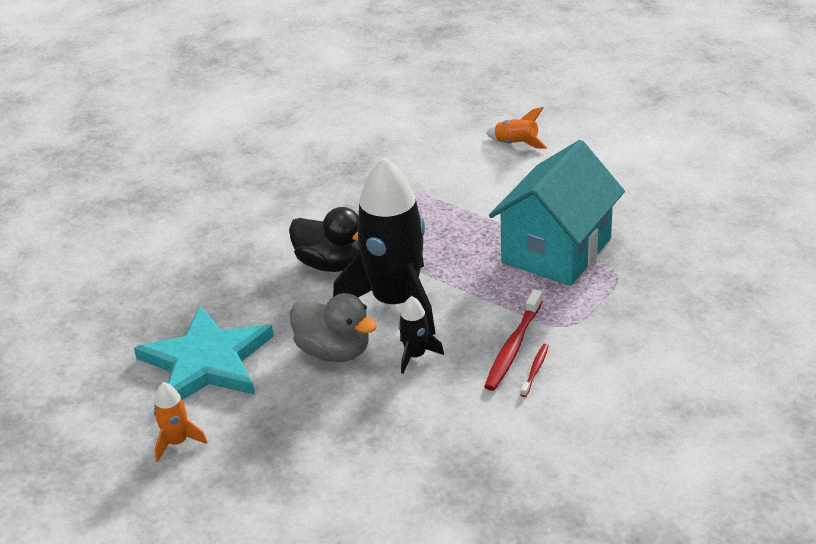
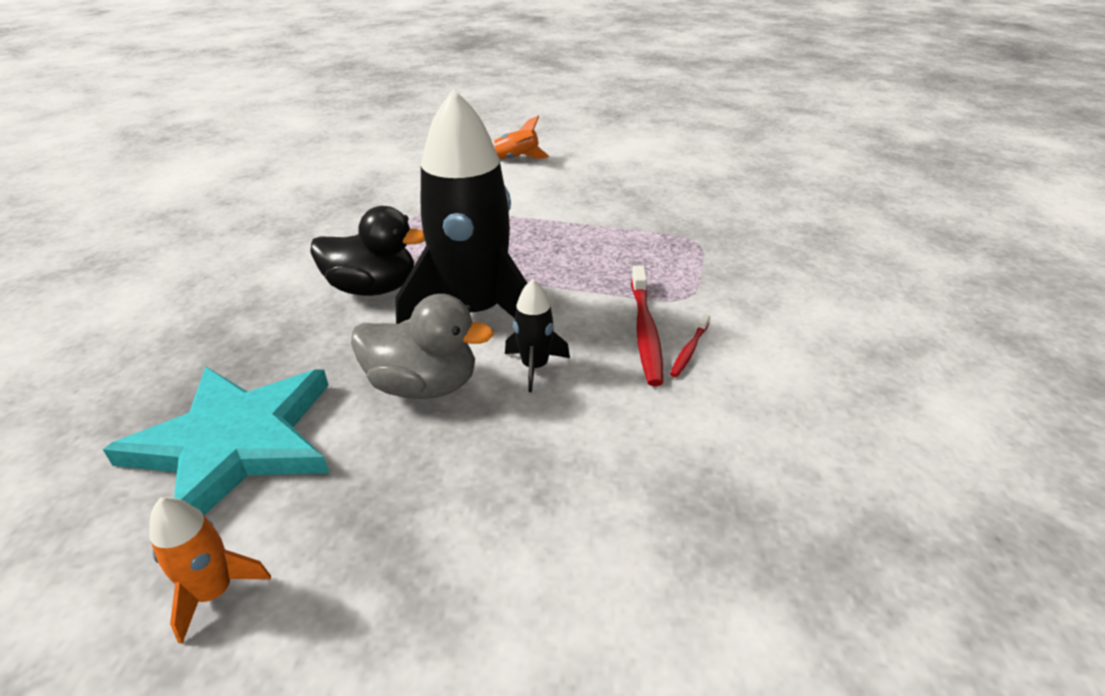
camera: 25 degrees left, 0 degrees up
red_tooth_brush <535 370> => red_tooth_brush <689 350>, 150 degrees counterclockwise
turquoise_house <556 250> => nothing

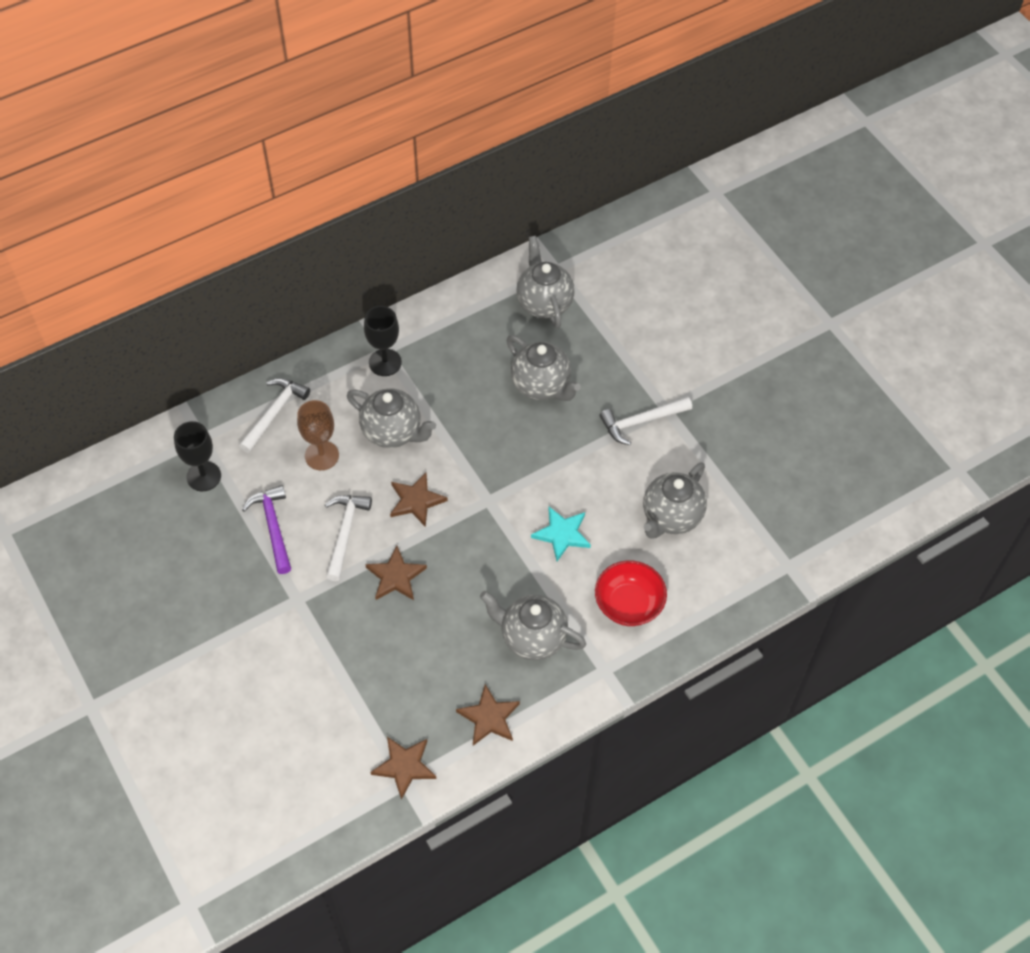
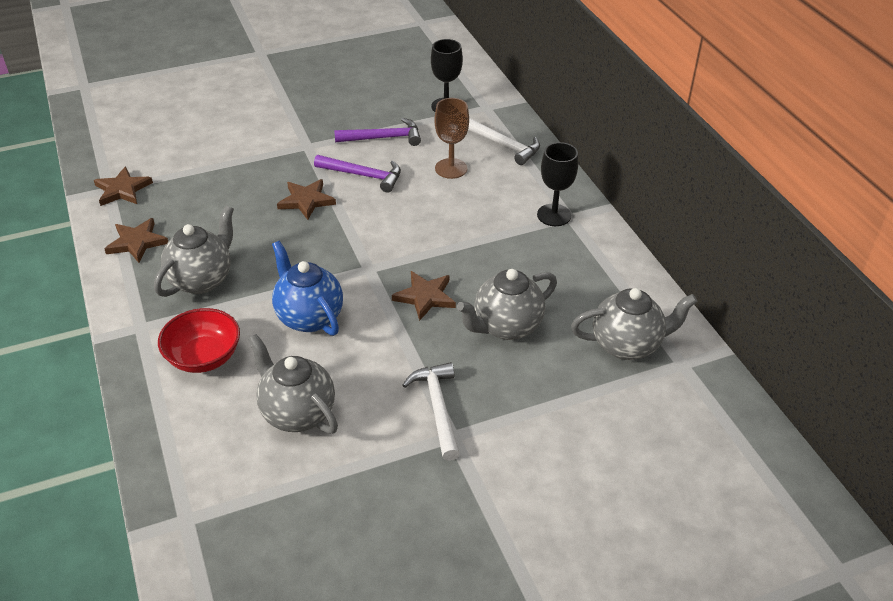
camera: 100 degrees right, 15 degrees down
turquoise_star_shape <562 534> => blue_china_teapot <309 317>
pure_white_carpenter's_hammer <345 533> => violet_carpenter's_hammer <363 175>
dark_brown_star_shape <416 501> => dark_brown_star_shape <425 297>, moved
grey_china_teapot <393 432> => nothing

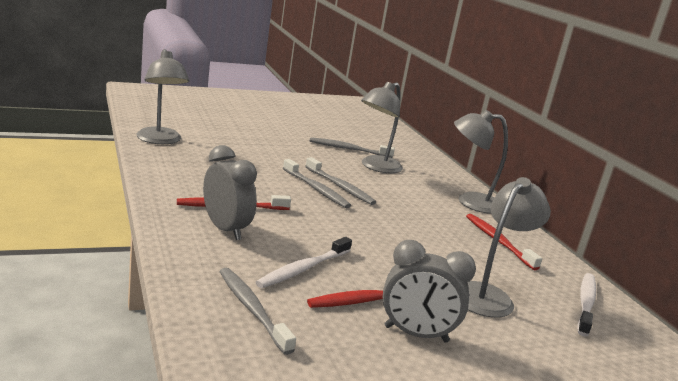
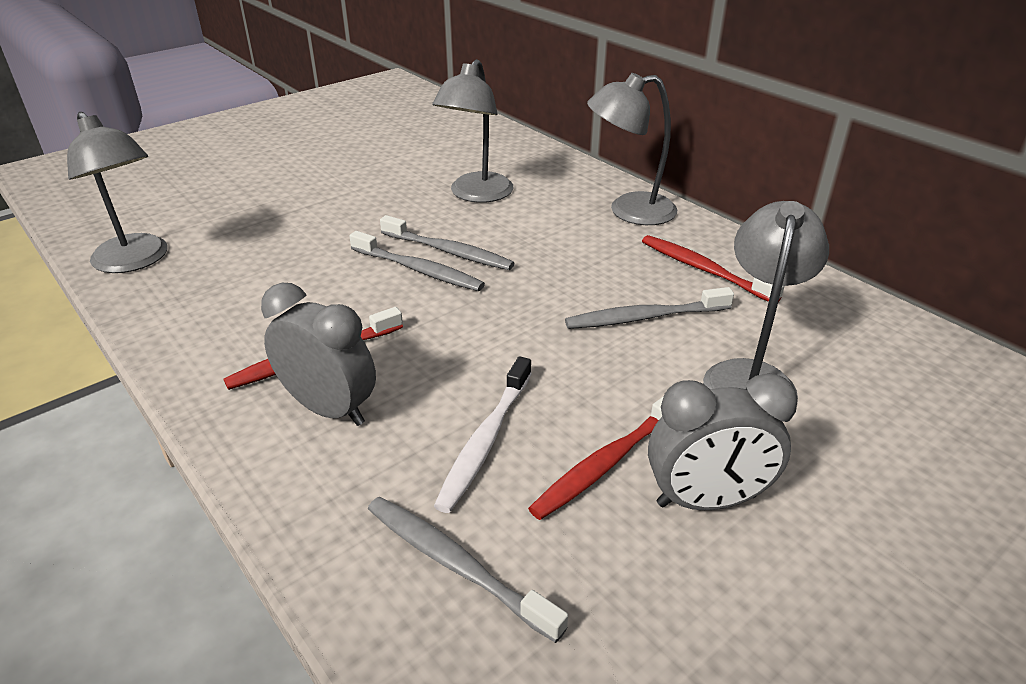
camera: 15 degrees left, 15 degrees up
grey_tooth_brush <348 149> => grey_tooth_brush <644 317>, moved
pure_white_tooth_brush <586 303> => nothing

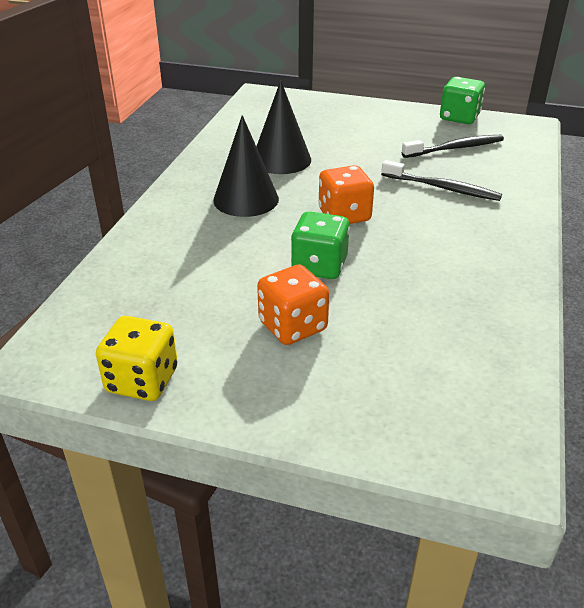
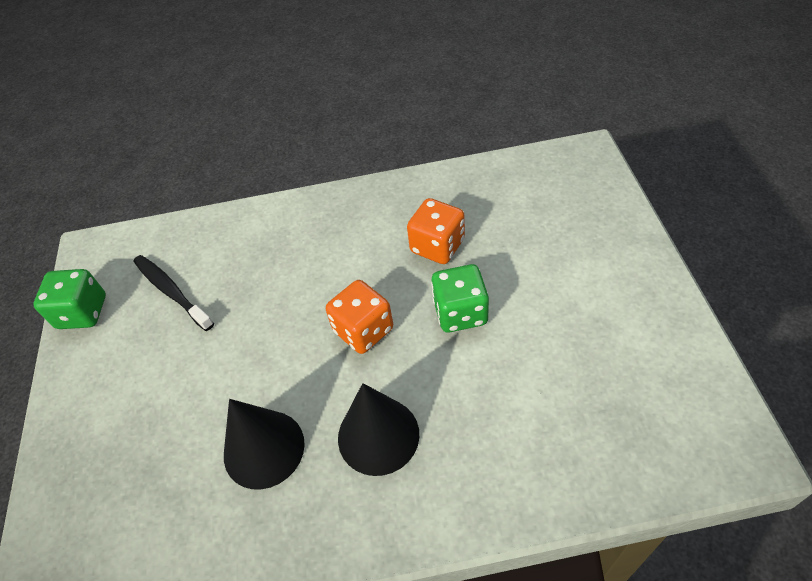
camera: 110 degrees left, 15 degrees up
orange-coloured_dice <293 326> => orange-coloured_dice <437 246>, moved
bright_yellow_dice <142 380> => nothing
black_tooth_brush <442 188> => nothing

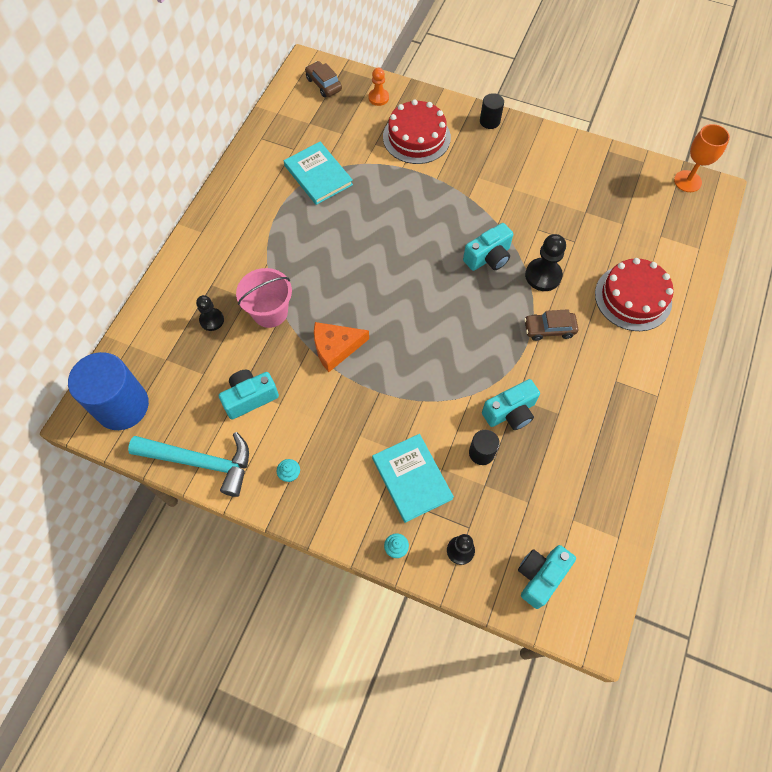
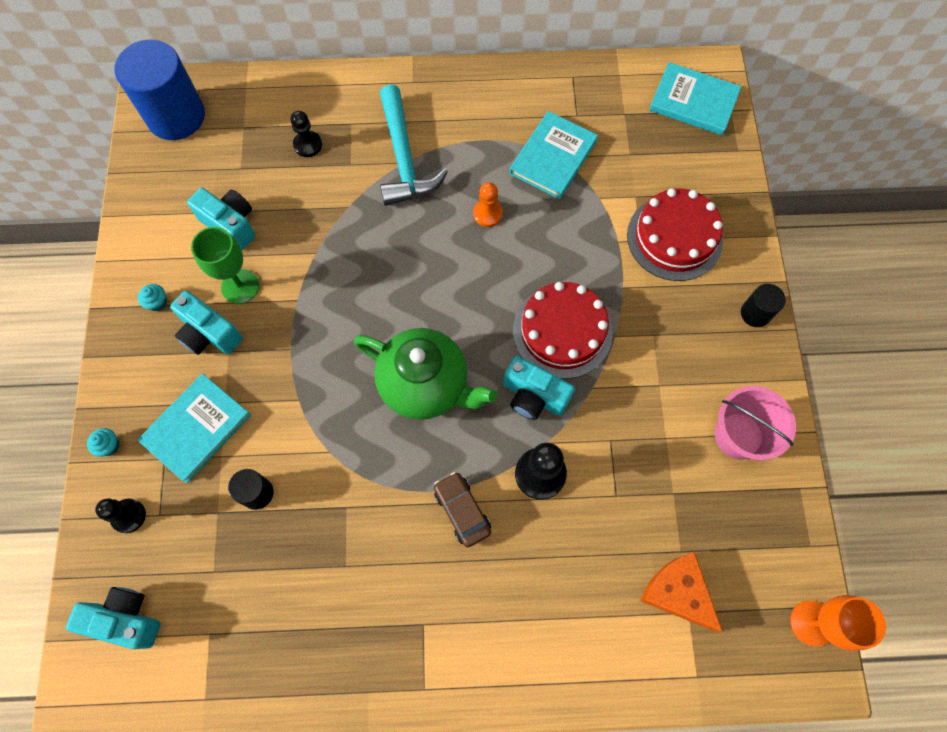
camera: 65 degrees right, 5 degrees up
turquoise_camera <510 412> => turquoise_camera <209 333>, moved
nothing => emerald_chalice <240 286>
nothing => emerald_china_teapot <425 385>
turquoise_carpenter's_hammer <200 462> => turquoise_carpenter's_hammer <404 158>, moved
orange-coloured_chess_pawn <378 98> => orange-coloured_chess_pawn <487 214>, moved
red_layer_cake <633 297> => red_layer_cake <562 331>, moved
orange-coloured_piece_of_cheese <335 347> => orange-coloured_piece_of_cheese <678 592>, moved
dark_brown_car <323 84> => turquoise_hardback <693 101>
pink_sand_bucket <270 312> => pink_sand_bucket <738 435>, moved

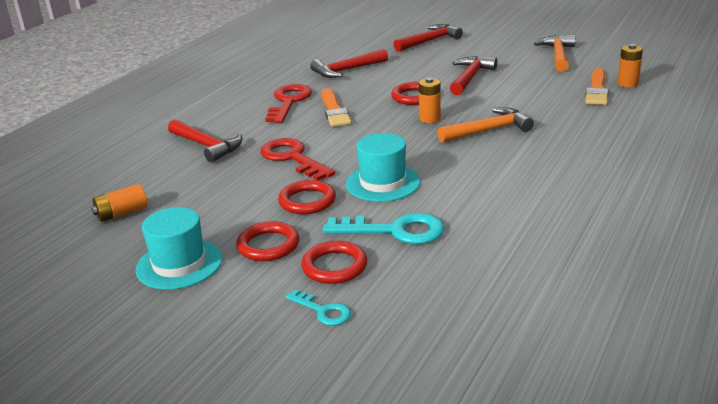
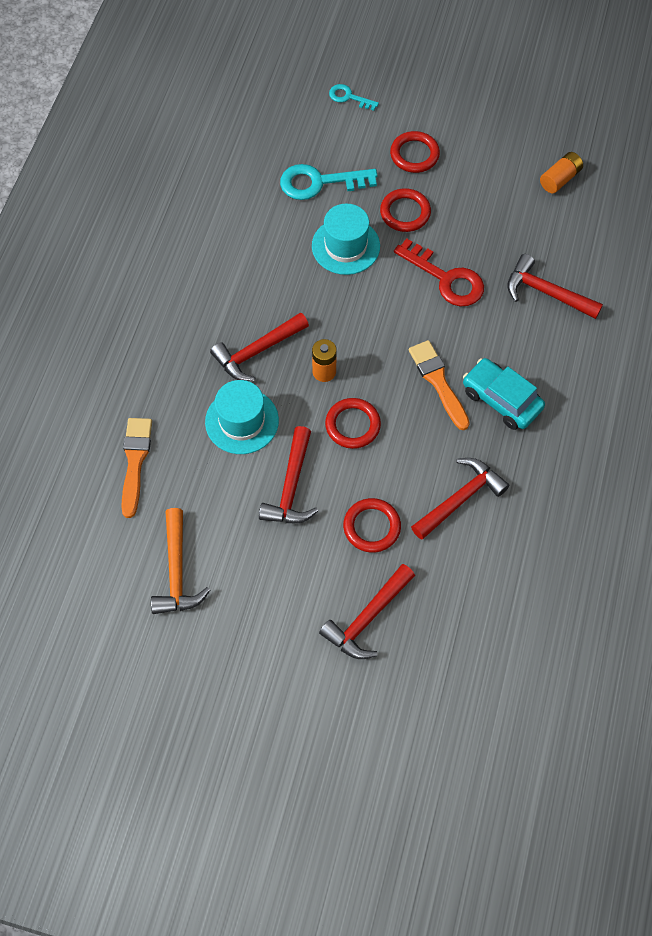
camera: 165 degrees right, 35 degrees up
turquoise_top_hat <179 264> => turquoise_top_hat <242 421>, moved
orange-coloured_carpenter's_hammer <489 130> => red_carpenter's_hammer <257 352>
red_hoop <334 266> => red_hoop <372 527>, moved
red_key <289 102> => turquoise_car <501 399>
orange-coloured_AA_battery <627 84> => nothing

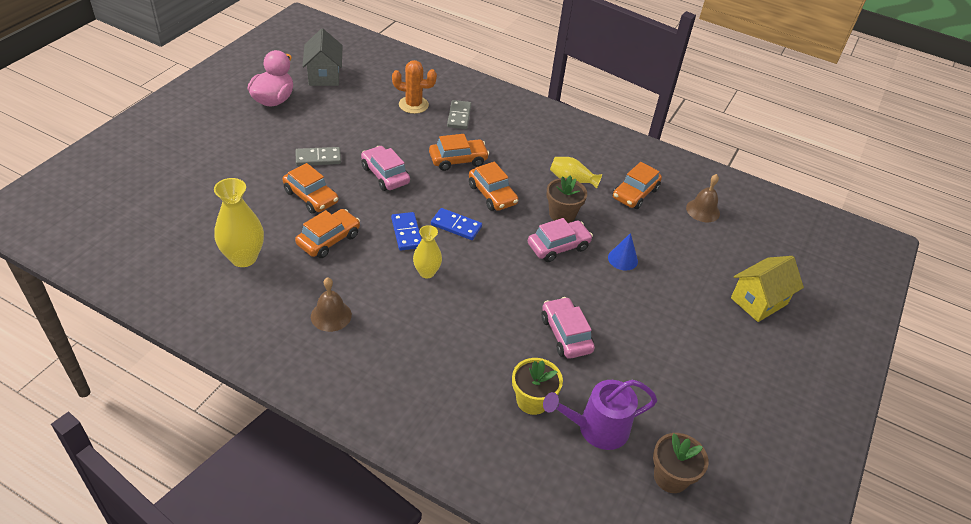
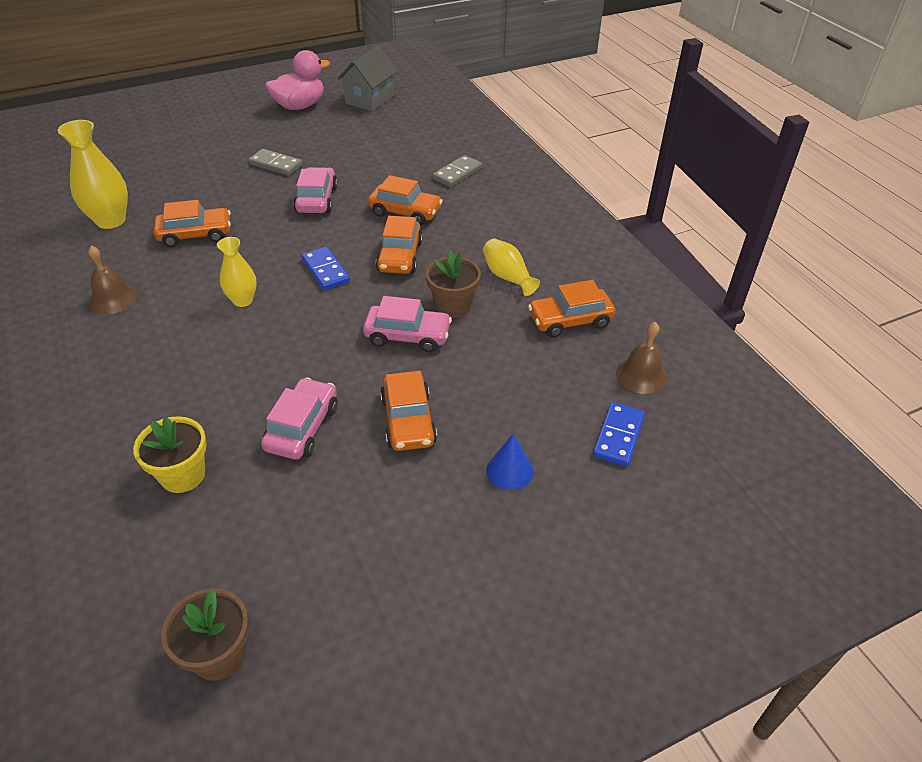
camera: 40 degrees right, 0 degrees up
orange-coloured_car <311 197> => orange-coloured_car <408 421>, moved
blue_cone <622 259> => blue_cone <509 470>, moved
blue_domino_piece <406 233> => blue_domino_piece <618 436>, moved
orange-coloured_cactus <413 105> => nothing
violet_watering_can <597 428> => nothing
bright_yellow_house <758 301> => nothing

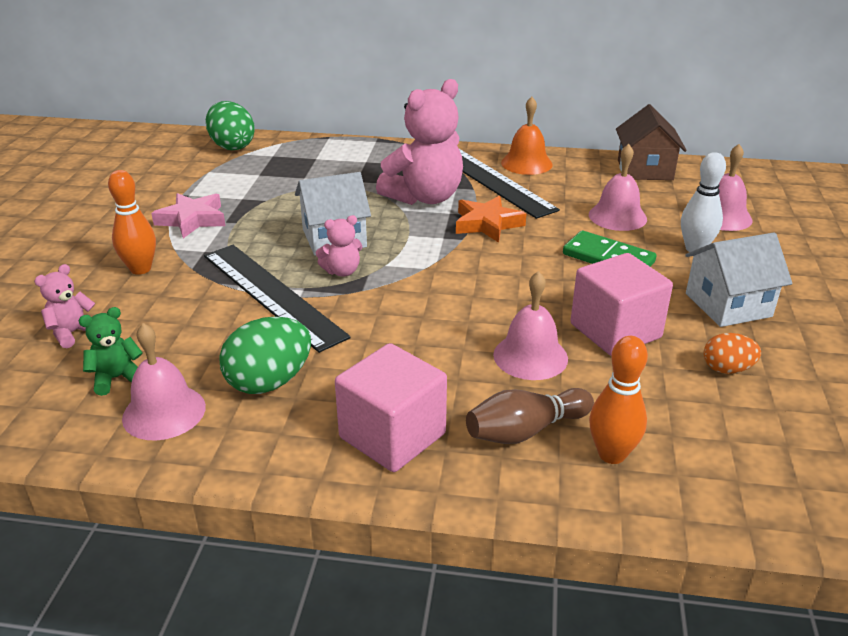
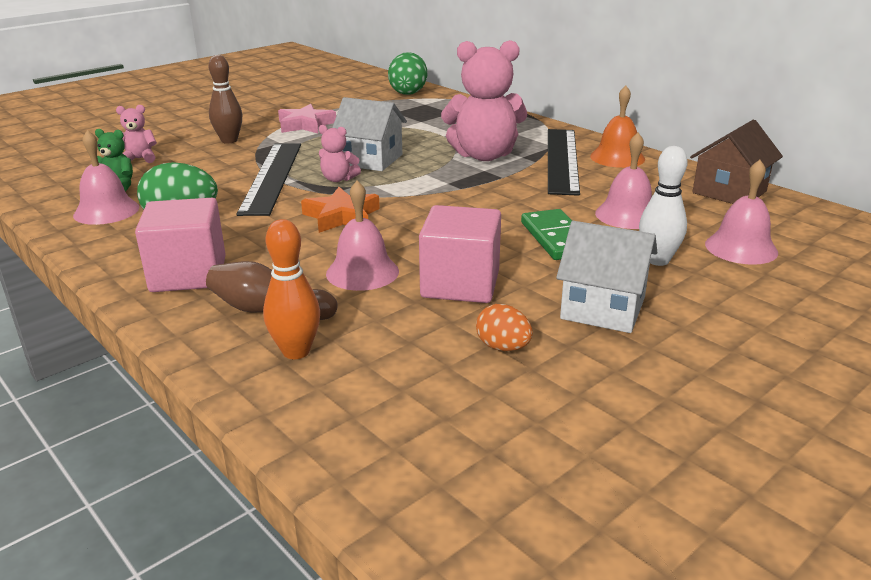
camera: 40 degrees right, 5 degrees down
orange-coloured_tenpin <140 269> => dark_brown_tenpin <229 140>
orange-coloured_star_shape <487 224> => orange-coloured_star_shape <342 216>, moved

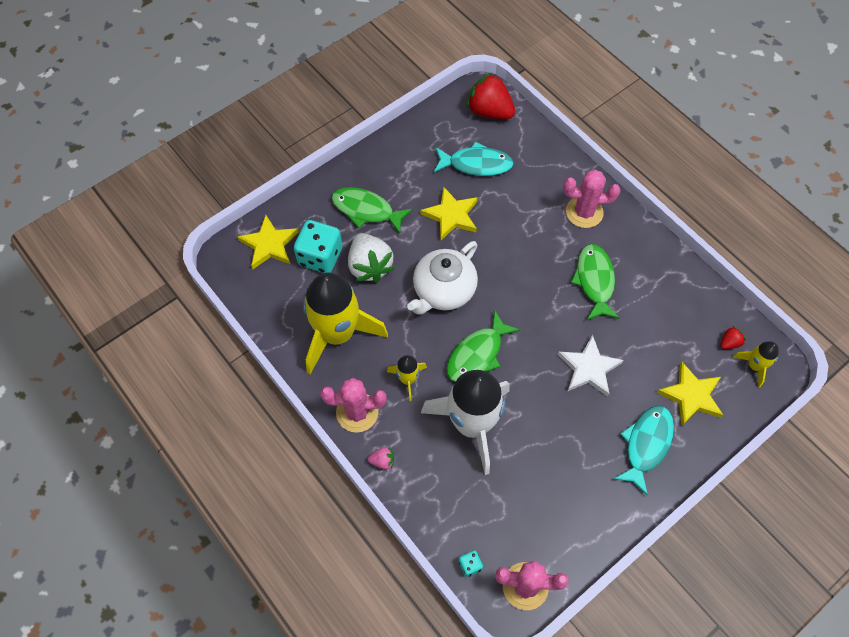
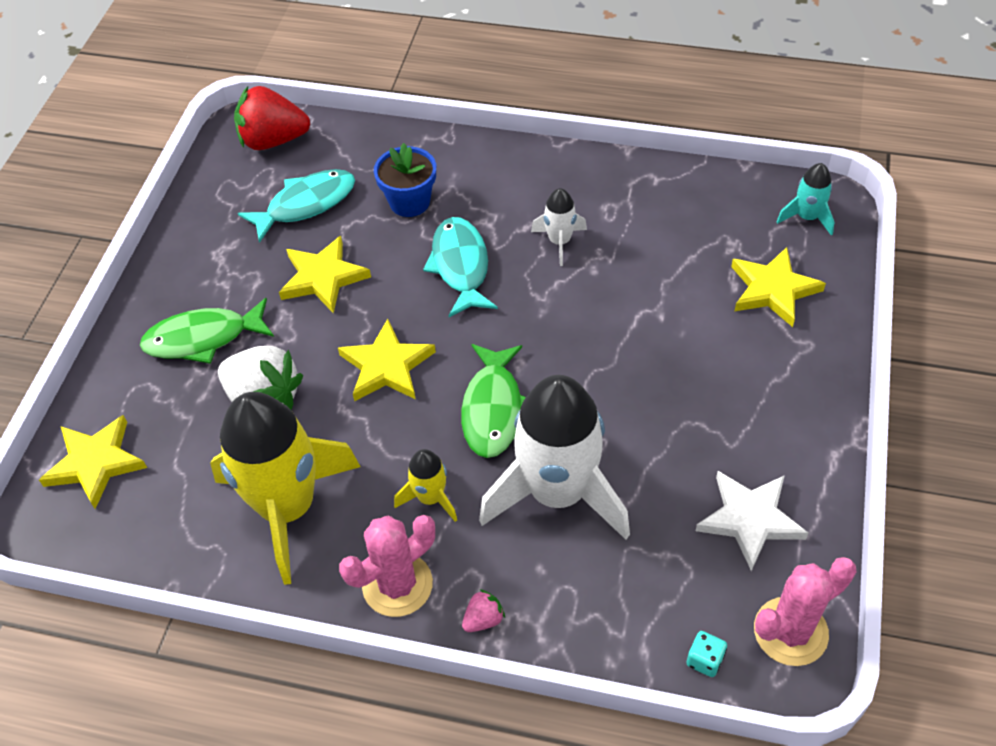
camera: 35 degrees left, 10 degrees down
pure_white_china_teapot <443 291> => bright_yellow_star_shape <386 366>
nothing => blue_plant_pot <409 202>
turquoise_fish <646 445> => turquoise_fish <460 266>, moved
emerald_fish <594 281> => pure_white_spaceship <559 241>
pure_white_star_shape <589 368> => pure_white_star_shape <750 519>, moved
bright_yellow_spaceship <754 366> => turquoise_spaceship <807 217>
turquoise_dice <320 256> => nothing
pink_cactus <584 212> => nothing
red_berry <729 343> => nothing

